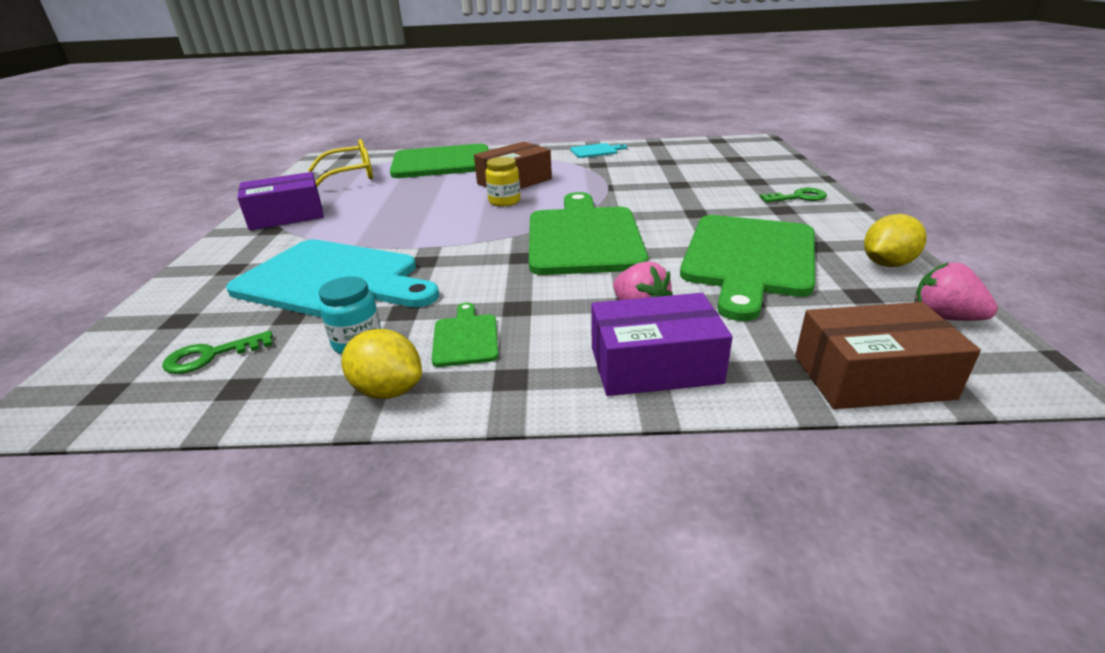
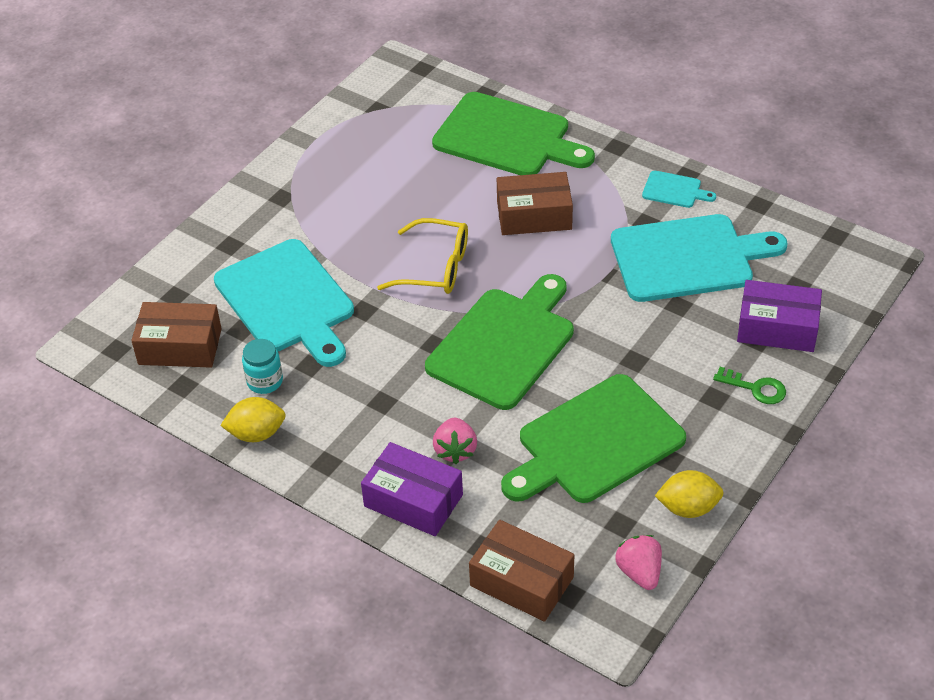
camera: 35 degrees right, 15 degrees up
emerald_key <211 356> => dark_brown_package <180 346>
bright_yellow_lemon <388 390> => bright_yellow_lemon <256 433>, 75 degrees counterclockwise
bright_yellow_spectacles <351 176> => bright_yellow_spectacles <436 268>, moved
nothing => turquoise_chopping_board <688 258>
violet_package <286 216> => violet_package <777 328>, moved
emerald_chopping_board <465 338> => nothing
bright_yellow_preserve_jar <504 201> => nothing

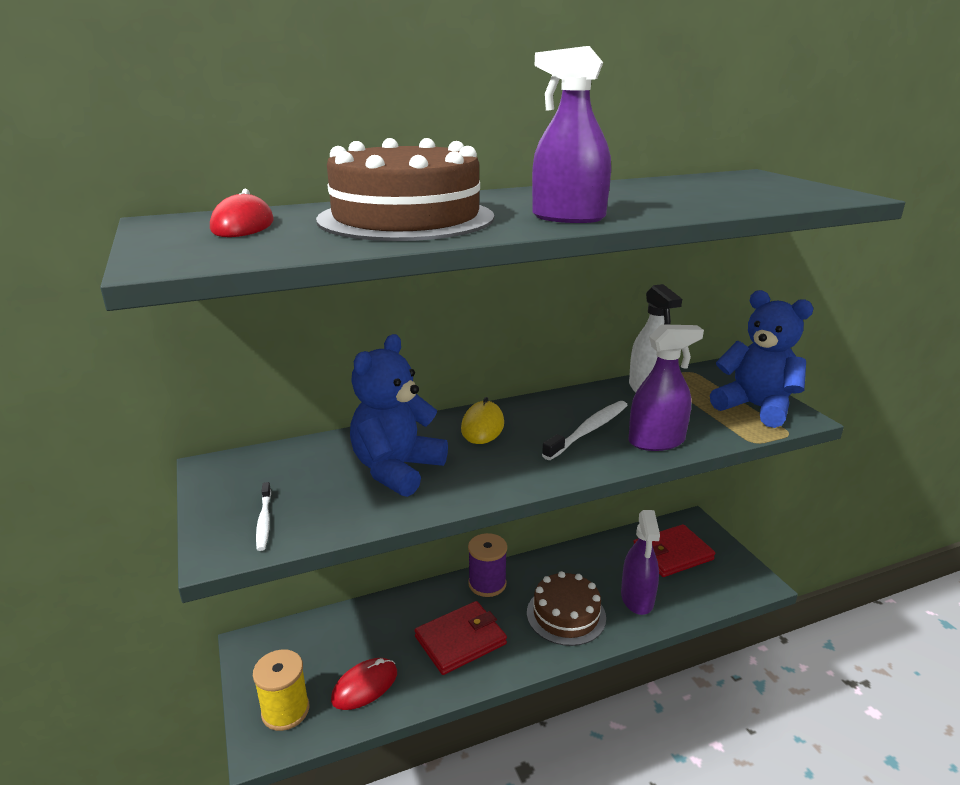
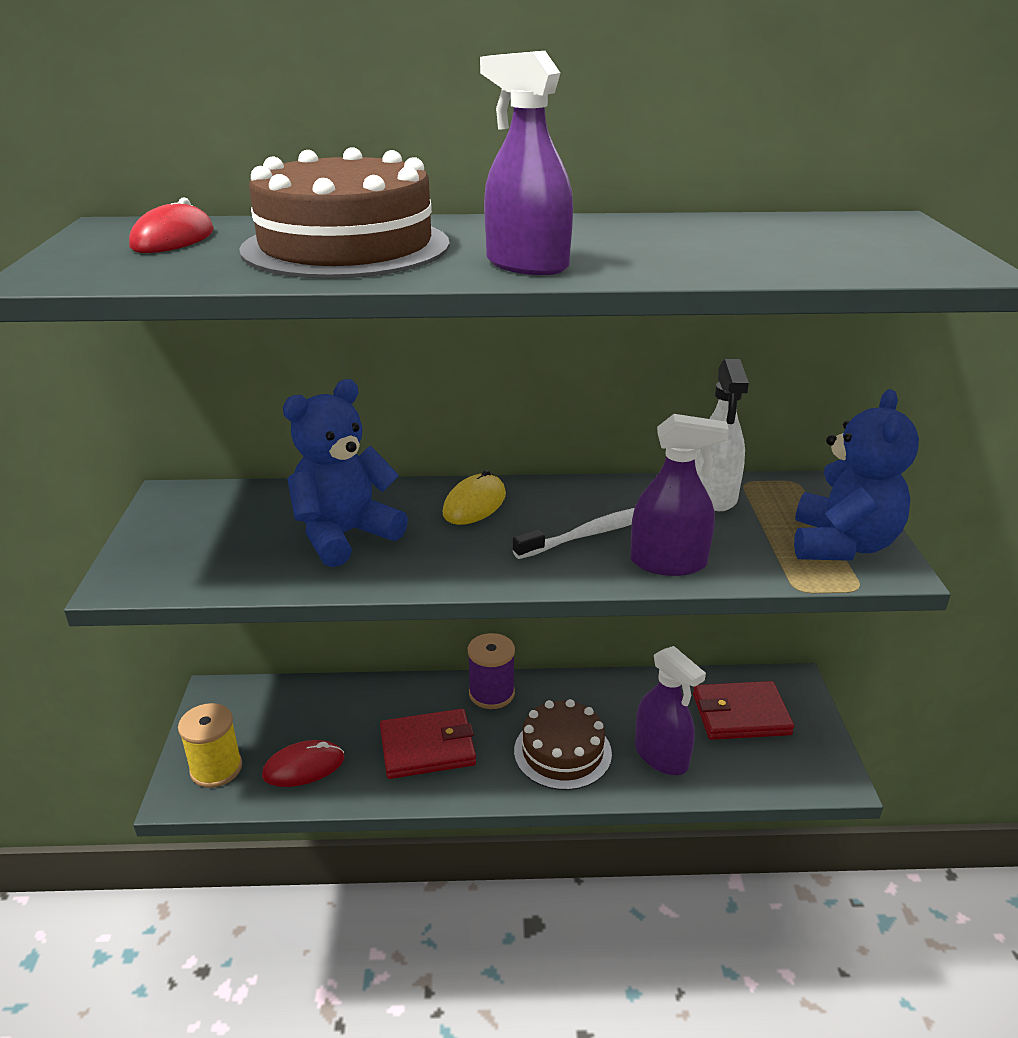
camera: 20 degrees right, 5 degrees up
violet_spray_bottle <637 598> => violet_spray_bottle <661 756>, 60 degrees counterclockwise
blue_teddy_bear <755 407> => blue_teddy_bear <842 545>, 45 degrees clockwise
pure_white_tooth_brush <264 521> => nothing

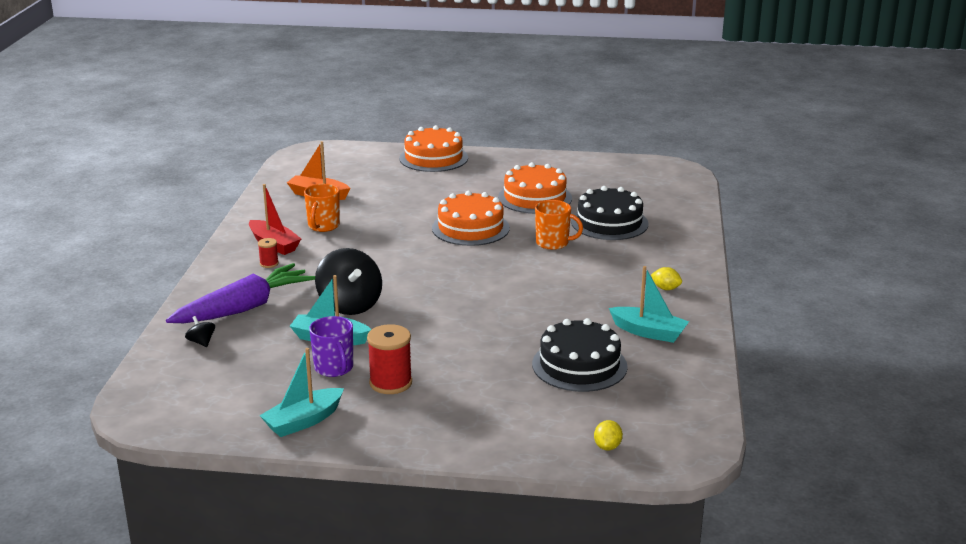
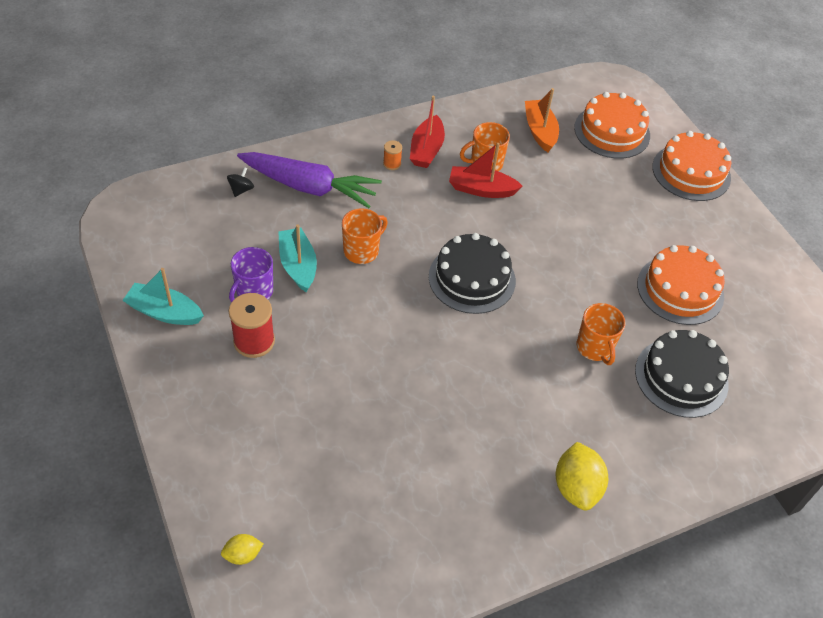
camera: 55 degrees right, 25 degrees up
black_whirligig <350 305> => orange-coloured_mug <362 251>
red_reel_of_thread <269 263> => orange-coloured_reel_of_thread <392 164>
black_layer_cake <579 365> => black_layer_cake <472 278>, moved
nothing => red_boat <481 189>
bright_yellow_lemon <665 288> => bright_yellow_lemon <576 487>, x1.86
orange-coloured_layer_cake <470 228> => orange-coloured_layer_cake <612 131>, moved
turquoise_boat <648 332> => nothing

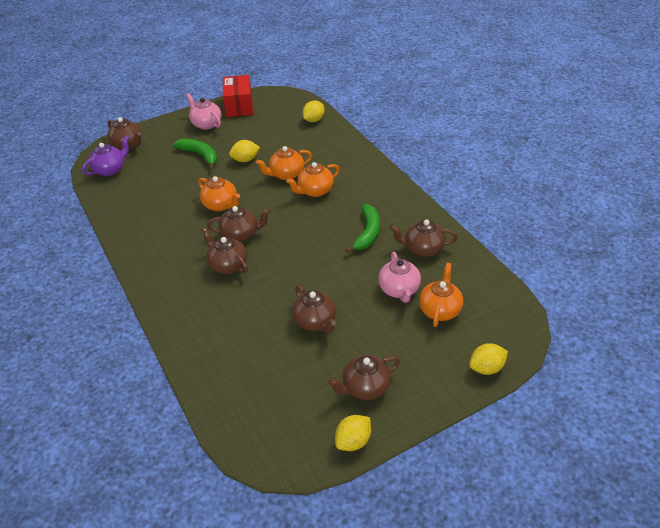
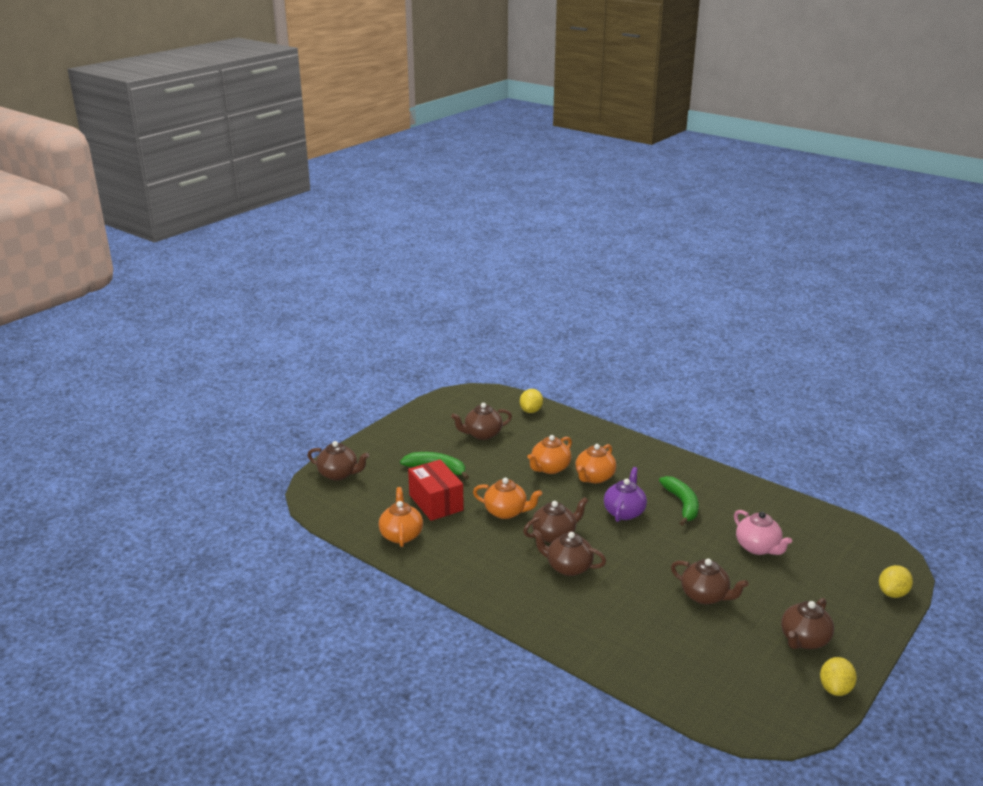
camera: 25 degrees left, 15 degrees down
orange-coloured_china_teapot <440 310> => orange-coloured_china_teapot <401 535>, moved
red_package <239 106> => red_package <436 502>, moved
dark_brown_china_teapot <423 249> => dark_brown_china_teapot <482 434>, moved
violet_china_teapot <110 169> => violet_china_teapot <624 512>, moved
pink_china_teapot <206 124> => nothing
bright_yellow_lemon <245 160> => nothing

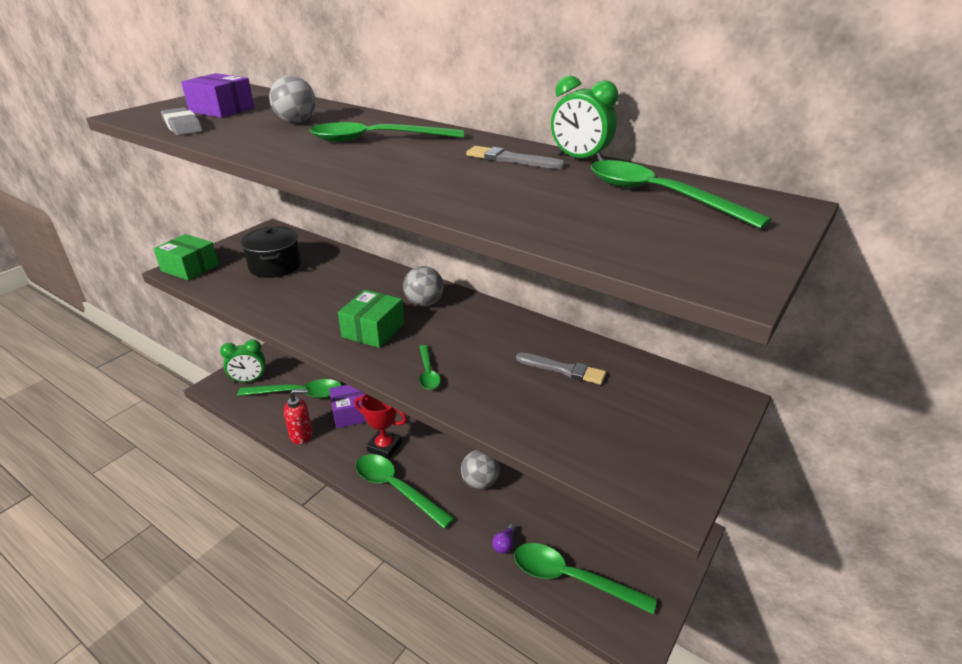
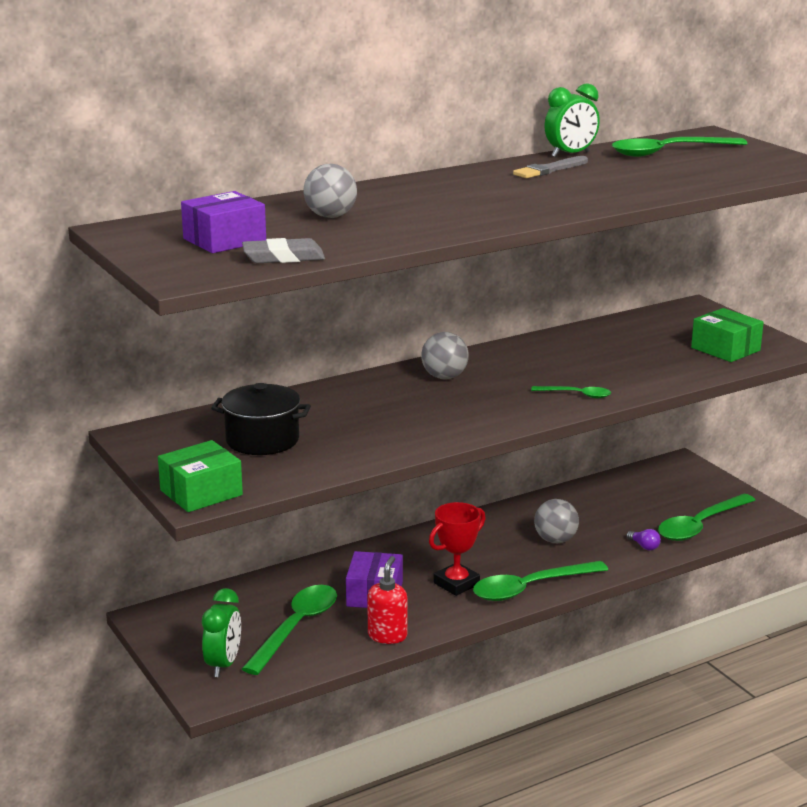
camera: 65 degrees left, 10 degrees down
emerald_package <373 330> => emerald_package <725 349>, moved
emerald_spoon <377 139> => nothing
grey_brush <563 369> => nothing

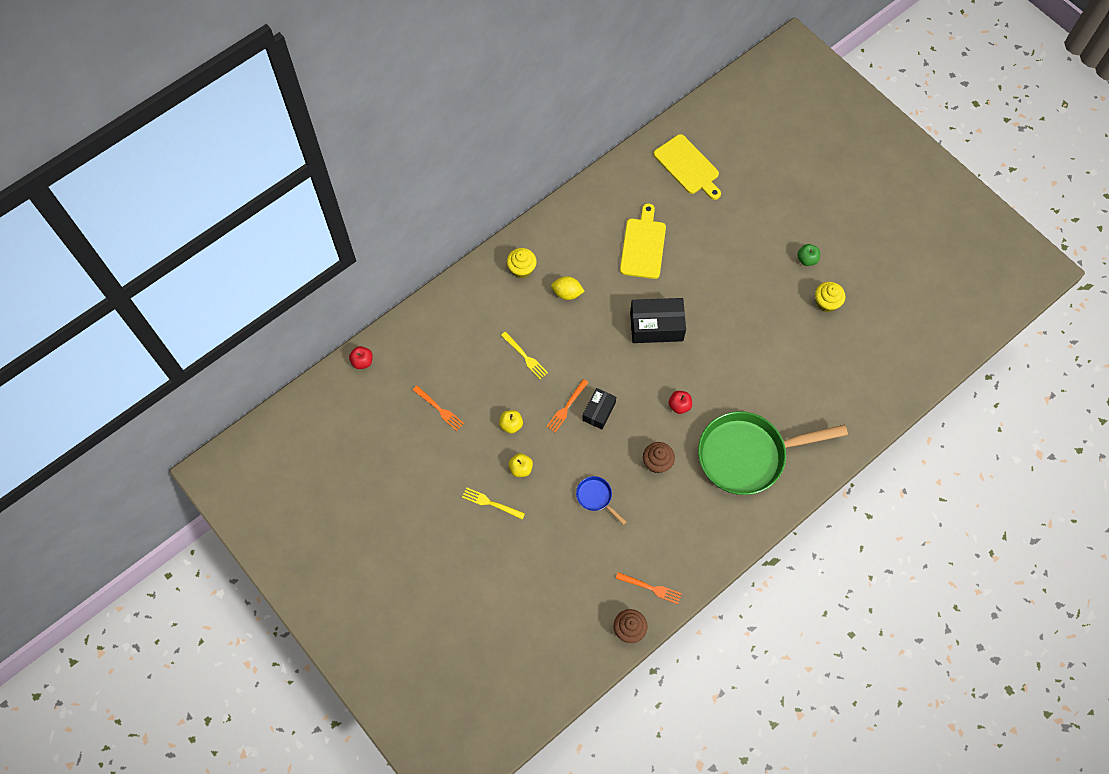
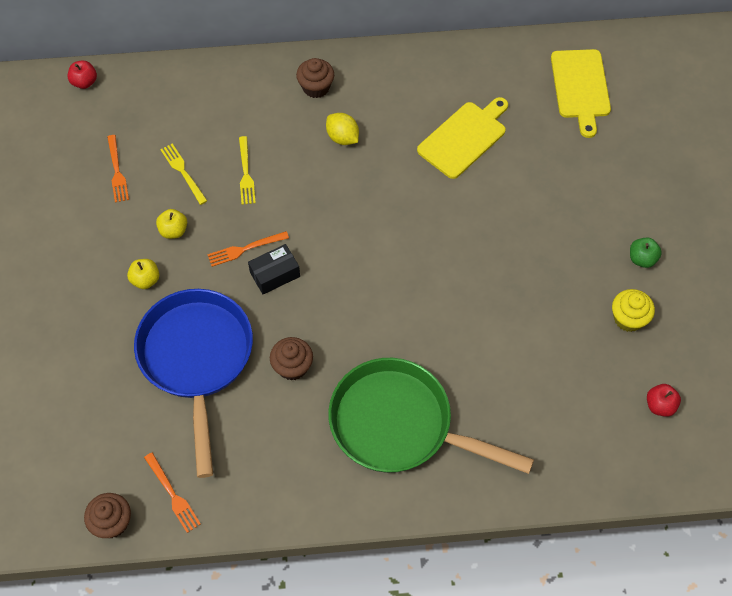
camera: 35 degrees right, 5 degrees down
blue_skillet <596 497> => blue_skillet <197 359>, x2.47
bright_yellow_fork <490 503> => bright_yellow_fork <182 171>, moved
bright_yellow_fairy_cake <522 269> => dark_brown_fairy_cake <316 87>
red_apple <679 405> => red_apple <660 405>, moved
black_package <656 326> => nothing

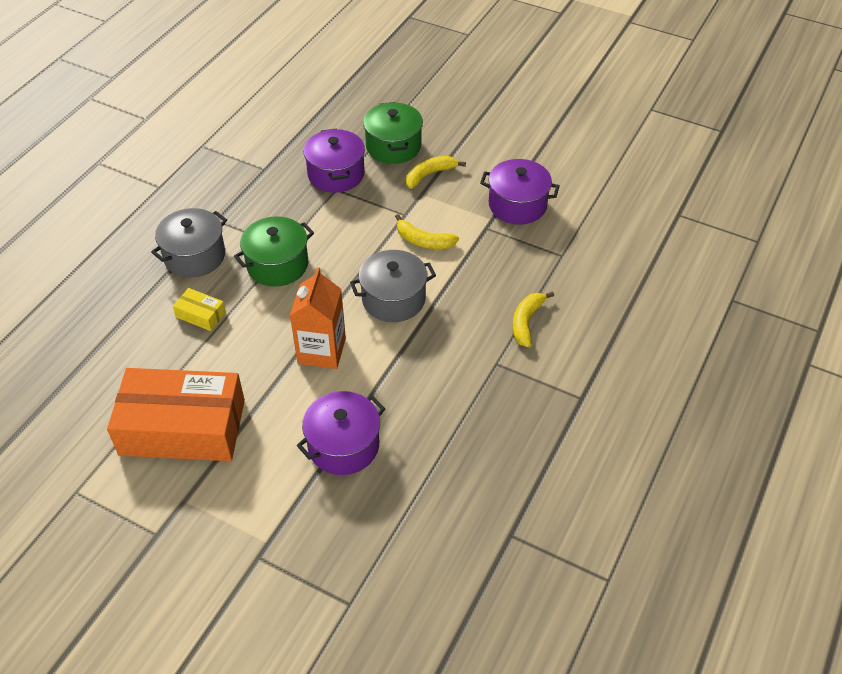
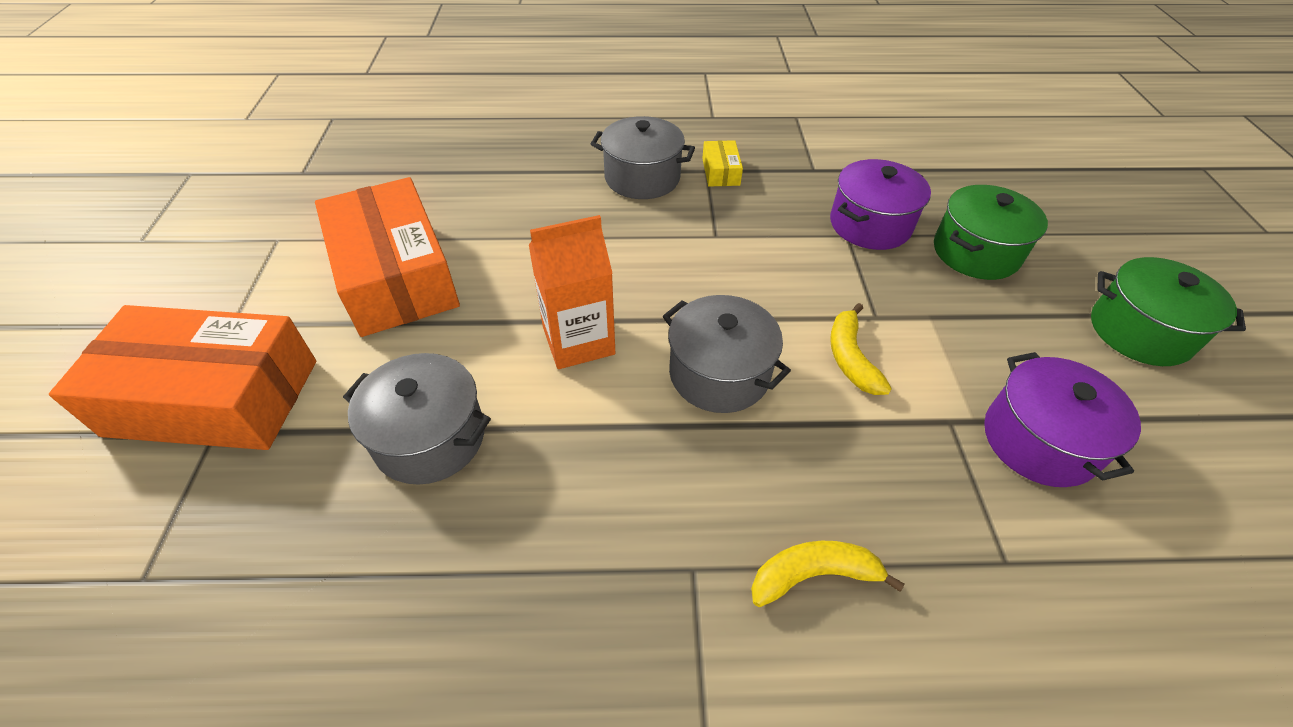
camera: 60 degrees right, 0 degrees up
nothing => orange-coloured_package <213 397>
violet_stockpot <343 445> => grey_stockpot <430 437>
bright_yellow_package <201 315> => bright_yellow_package <720 172>, moved
emerald_stockpot <277 265> => emerald_stockpot <1139 332>, moved
bright_yellow_banana <429 175> => nothing

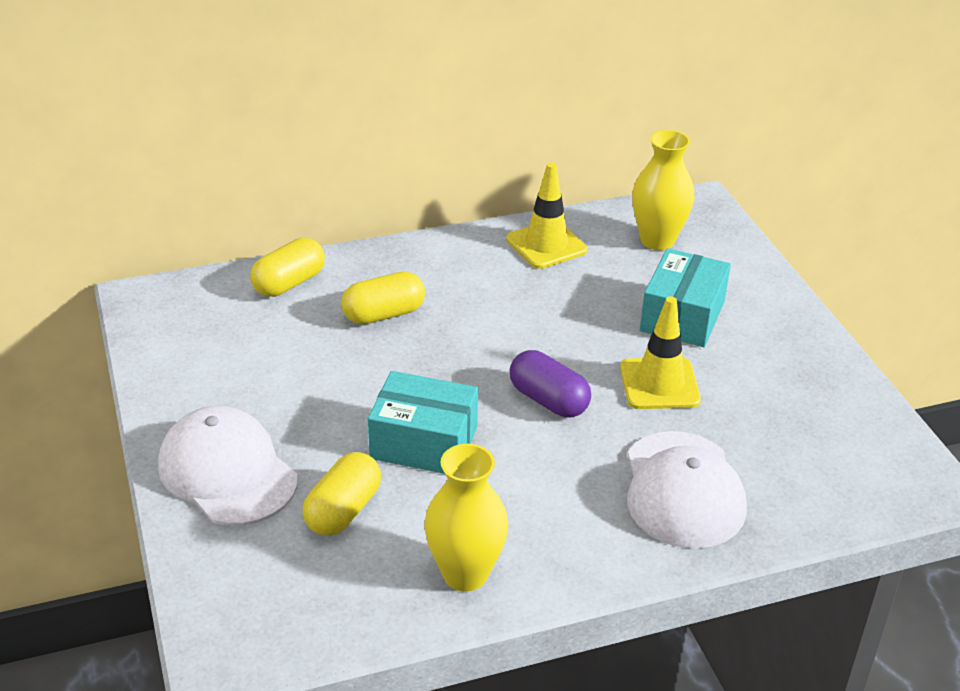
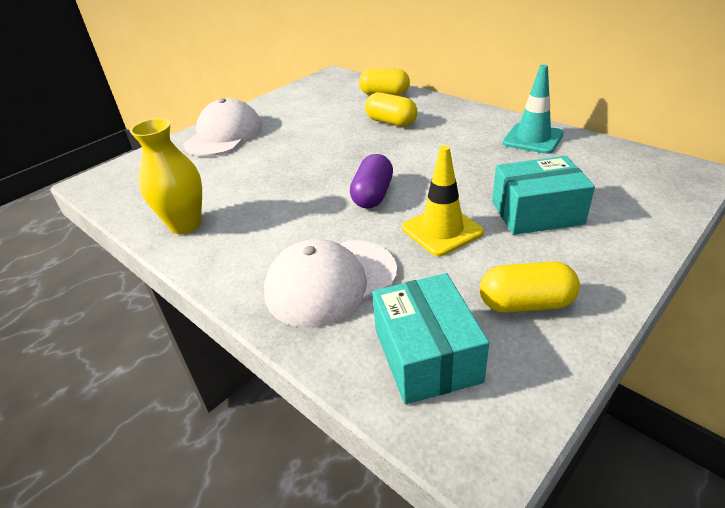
camera: 65 degrees right, 0 degrees up
turquoise_package <424 443> => turquoise_package <426 355>, moved
bright_yellow_pill <343 510> => bright_yellow_pill <525 304>, moved
bright_yellow_road_cone <546 245> => turquoise_road_cone <532 139>
bright_yellow_flower_vase <657 240> => nothing

